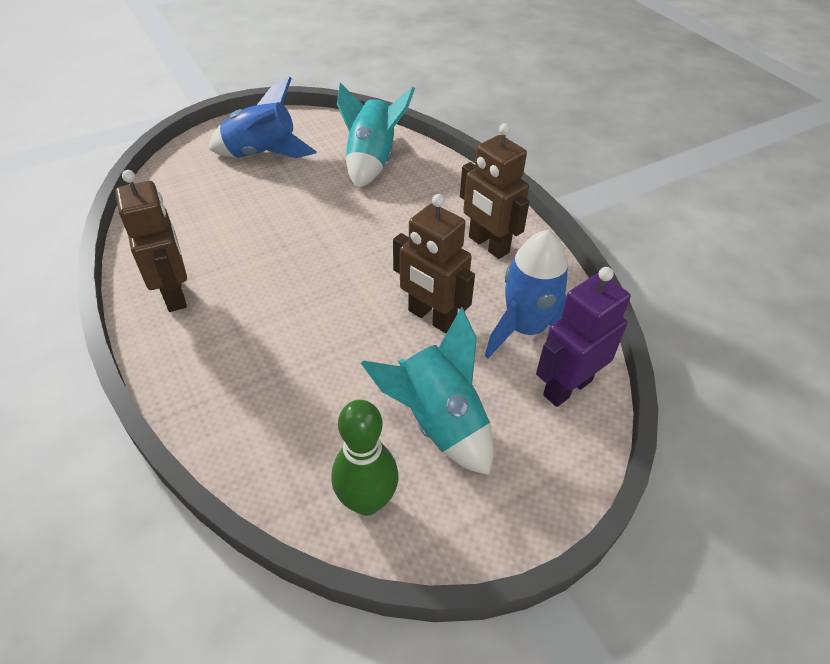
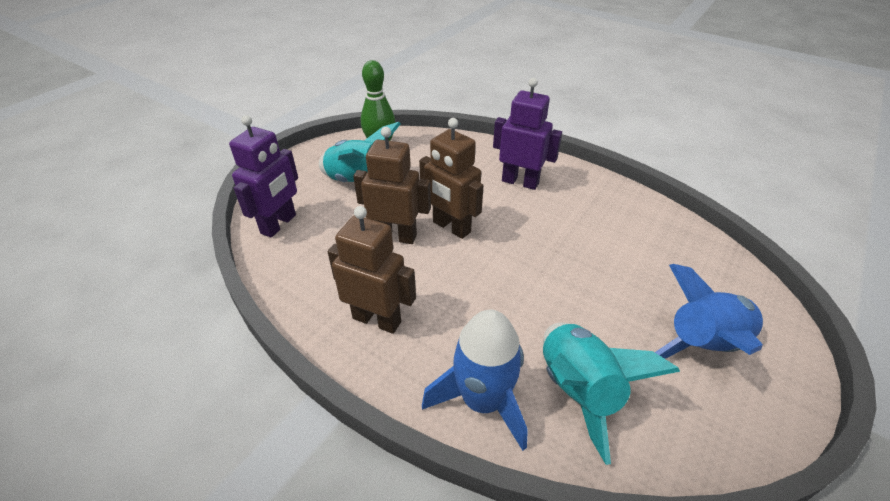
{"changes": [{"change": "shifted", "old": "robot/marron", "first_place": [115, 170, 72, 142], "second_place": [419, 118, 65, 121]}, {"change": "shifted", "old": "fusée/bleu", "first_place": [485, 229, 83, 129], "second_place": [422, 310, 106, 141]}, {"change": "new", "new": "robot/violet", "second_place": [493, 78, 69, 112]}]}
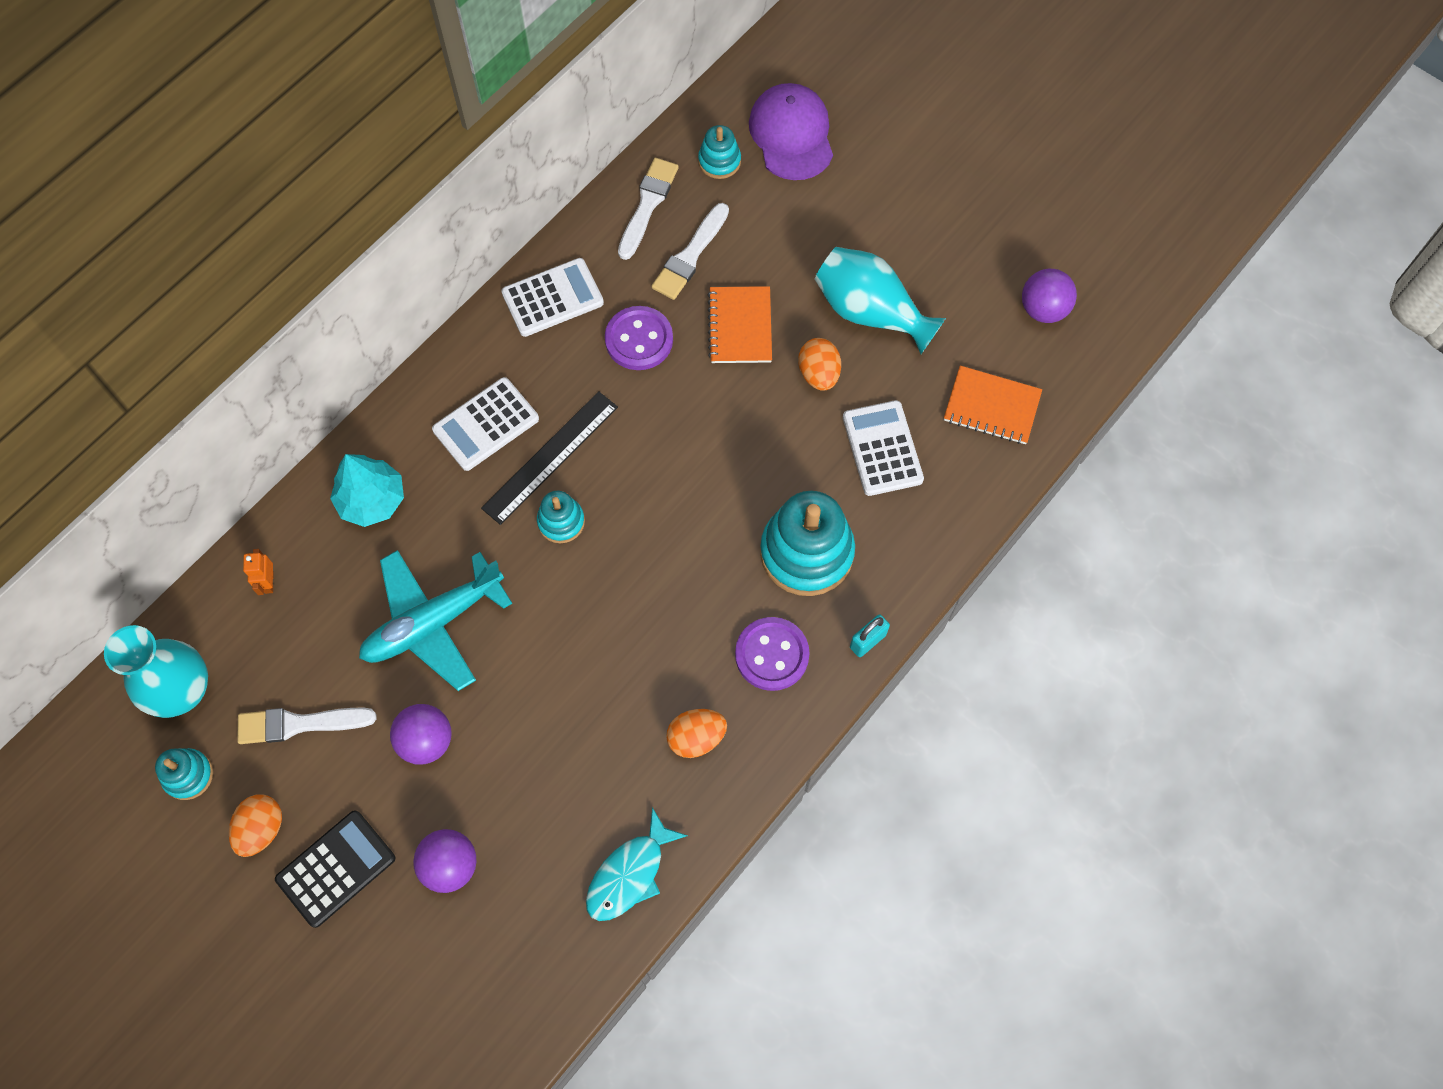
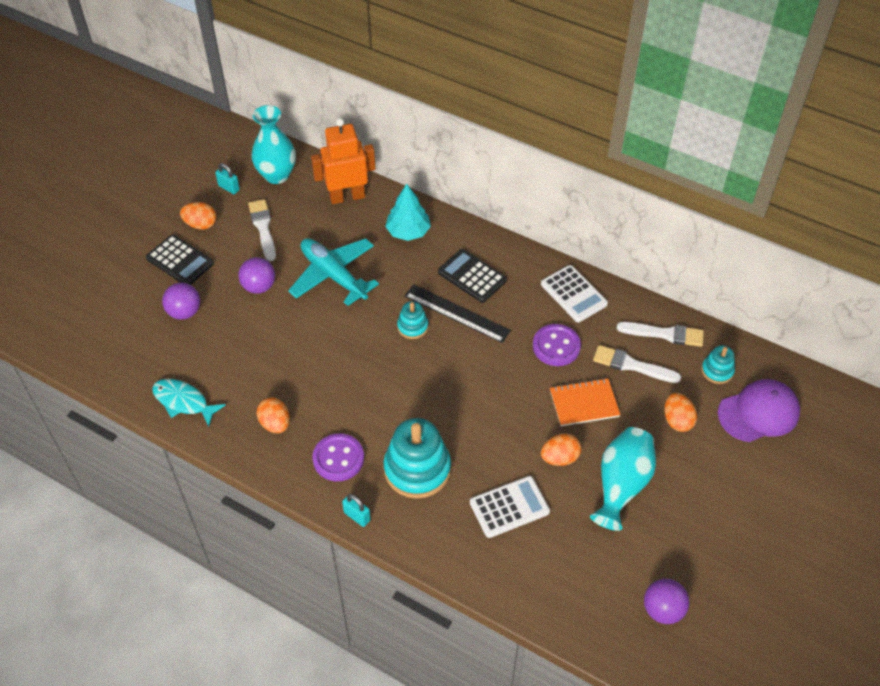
{"changes": [{"change": "swapped", "old": "jouet à empiler/turquoise", "new": "cadenas/turquoise", "first_place": [155, 748, 58, 52], "second_place": [215, 163, 25, 31]}, {"change": "scaled", "old": "robot/orange", "first_place": [243, 549, 31, 46], "second_place": [311, 118, 64, 86], "factor": 2.45}, {"change": "repainted", "old": "calculatrice/blanc", "new": "calculatrice/noir", "first_place": [432, 377, 107, 94], "second_place": [438, 249, 69, 54]}, {"change": "new", "new": "œuf/orange", "second_place": [664, 393, 33, 39]}, {"change": "gone", "old": "carnet/orange", "first_place": [944, 366, 98, 78]}]}
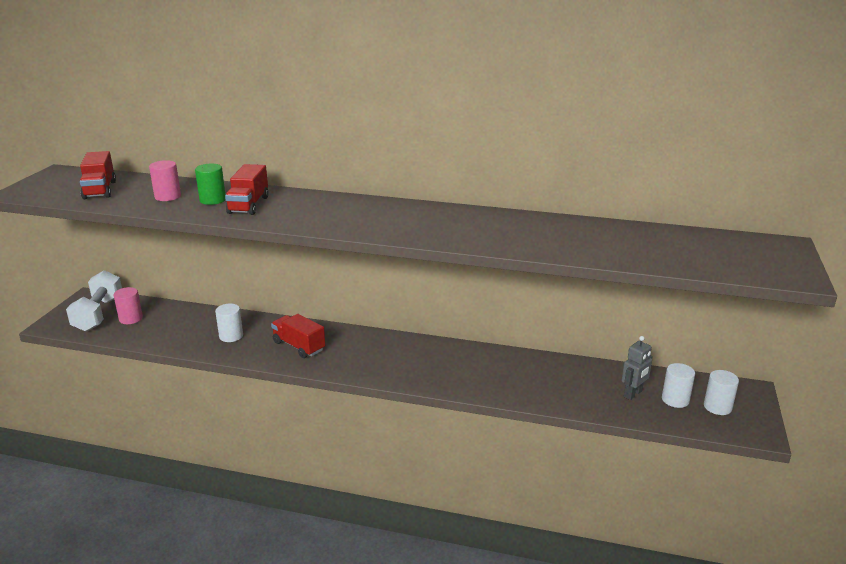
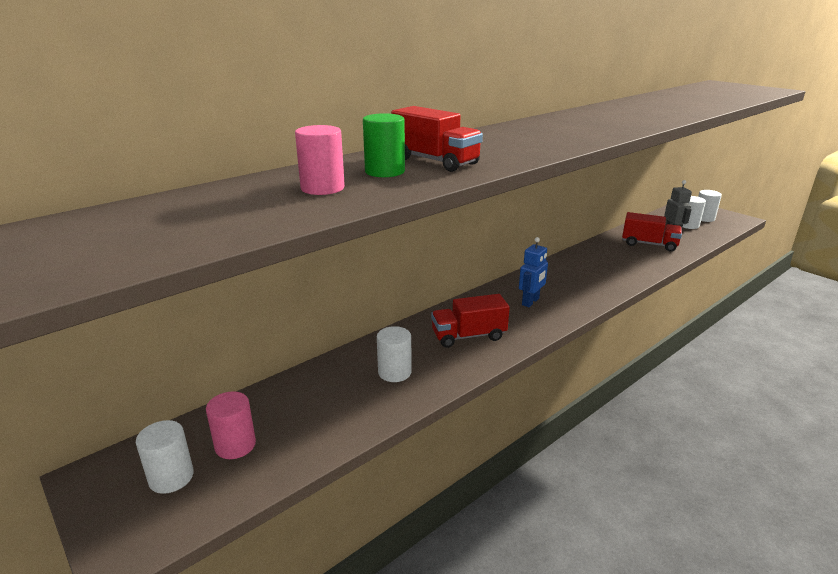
{"changes": [{"change": "swapped", "old": "haltère/blanc", "new": "cylindre/blanc", "first_place": [66, 270, 56, 62], "second_place": [136, 420, 58, 74]}, {"change": "new", "new": "robot/bleu", "second_place": [519, 237, 29, 70]}, {"change": "shifted", "old": "camion/rouge", "first_place": [80, 151, 36, 48], "second_place": [622, 212, 60, 40]}]}
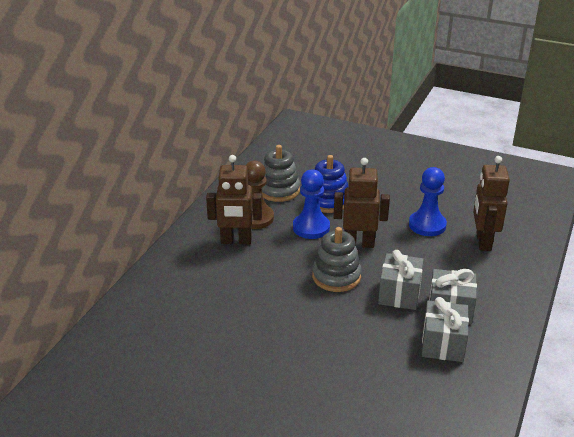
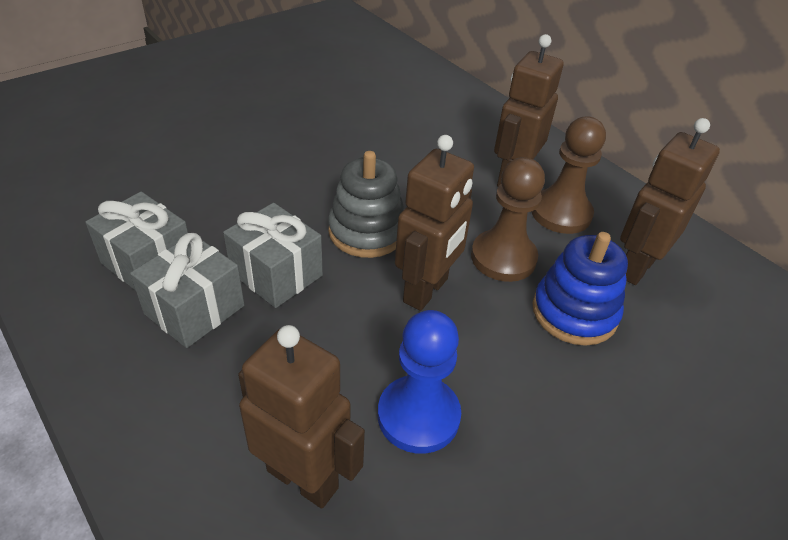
{"changes": [{"change": "repainted", "old": "pion/bleu", "new": "pion/marron", "first_place": [293, 169, 37, 70], "second_place": [471, 157, 74, 125]}, {"change": "swapped", "old": "jouet à empiler/gris", "new": "robot/marron", "first_place": [262, 145, 38, 57], "second_place": [620, 118, 100, 167]}]}
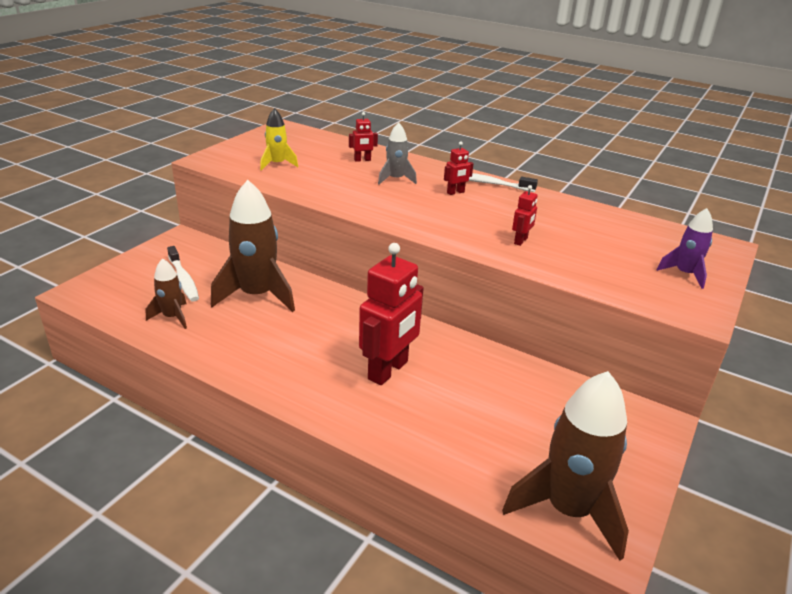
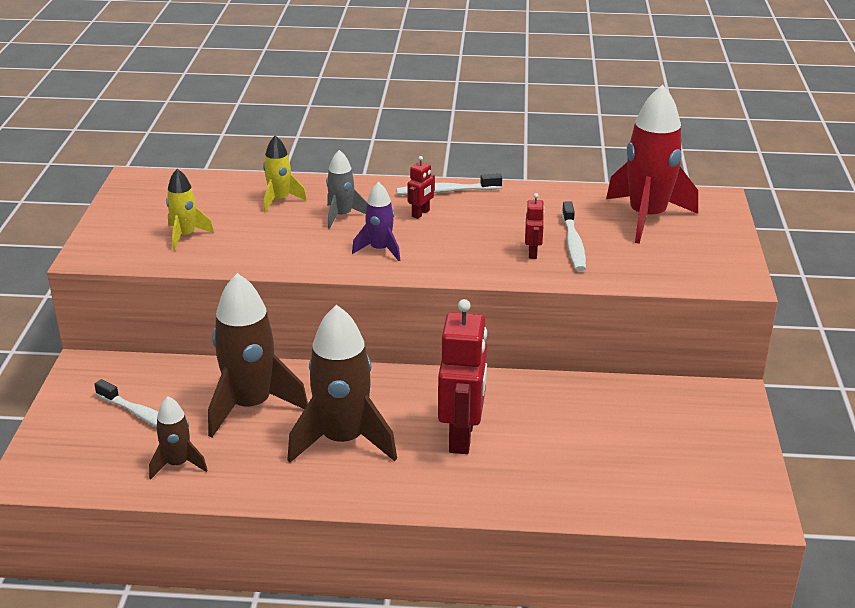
{"changes": [{"change": "swapped", "old": "robot/rouge", "new": "fusée/jaune", "first_place": [349, 112, 29, 50], "second_place": [263, 135, 44, 77]}, {"change": "shifted", "old": "fusée/marron", "first_place": [502, 371, 127, 190], "second_place": [287, 305, 110, 158]}, {"change": "shifted", "old": "fusée/violet", "first_place": [657, 208, 56, 81], "second_place": [352, 182, 48, 79]}, {"change": "new", "new": "brosse à dents/blanc", "second_place": [562, 202, 24, 69]}, {"change": "new", "new": "fusée/rouge", "second_place": [606, 85, 92, 159]}]}
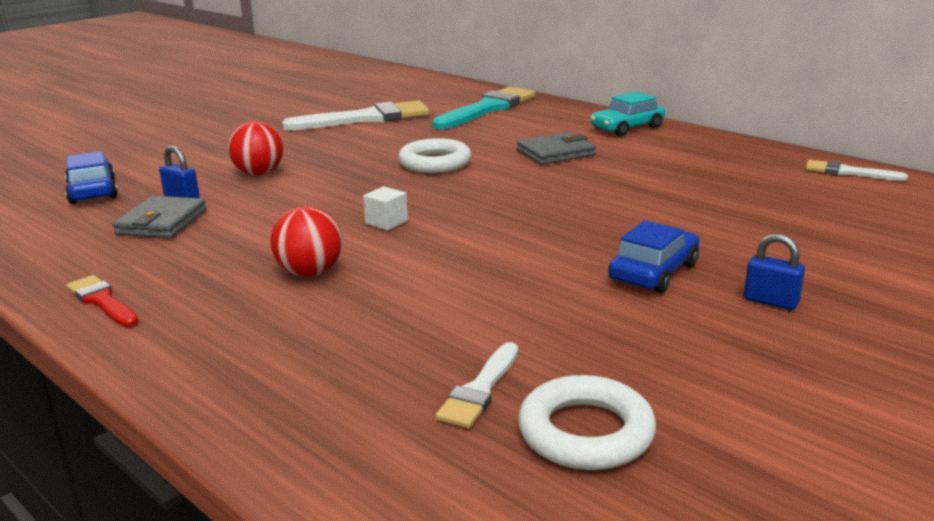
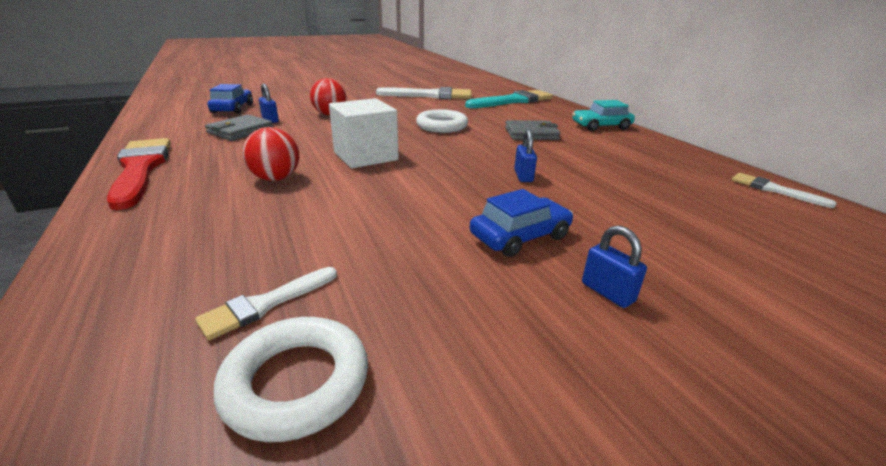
{"changes": [{"change": "scaled", "old": "pinceau/rouge", "first_place": [66, 275, 73, 52], "second_place": [107, 138, 64, 72], "factor": 1.93}, {"change": "scaled", "old": "cube/blanc", "first_place": [363, 186, 45, 44], "second_place": [329, 98, 70, 70], "factor": 2.21}, {"change": "new", "new": "cadenas/bleu", "second_place": [514, 129, 23, 53]}]}
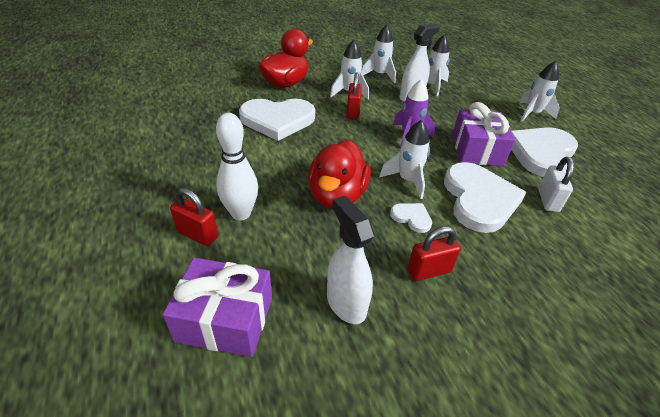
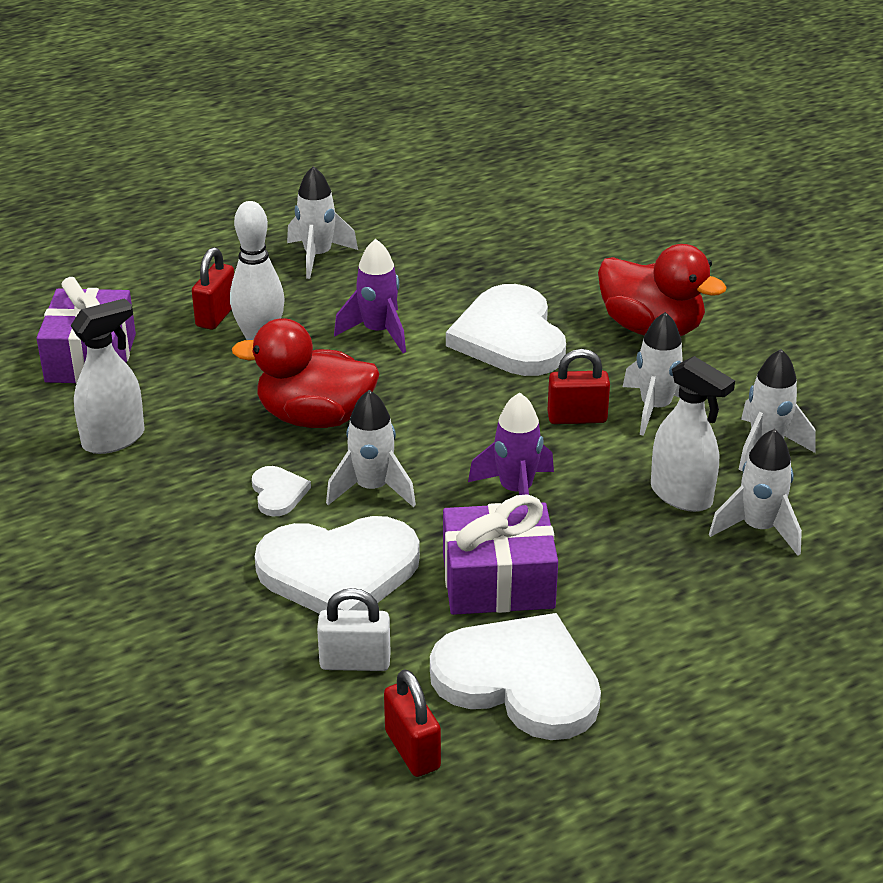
{"changes": [{"change": "rotated", "old": "cœur/blanc", "first_place": [390, 203, 42, 30], "second_place": [252, 466, 59, 50], "degrees": -45}, {"change": "shifted", "old": "fusée/blanc", "first_place": [520, 61, 40, 61], "second_place": [287, 166, 71, 113]}, {"change": "new", "new": "fusée/violet", "second_place": [334, 239, 72, 114]}, {"change": "shifted", "old": "cadenas/rouge", "first_place": [407, 226, 54, 55], "second_place": [384, 669, 57, 108]}]}
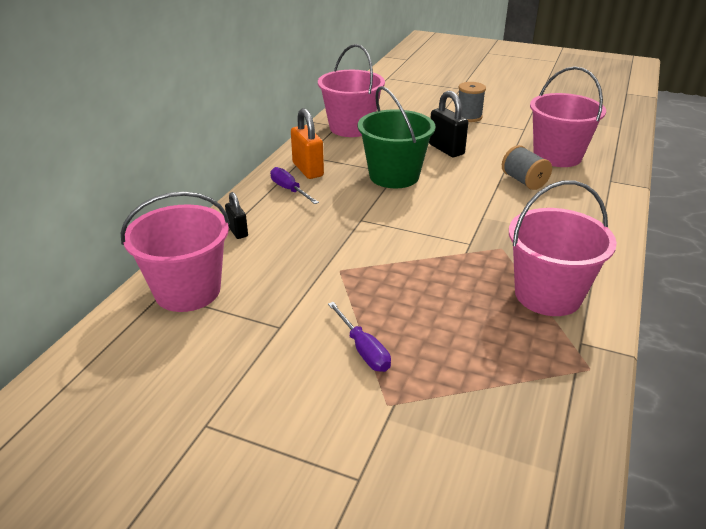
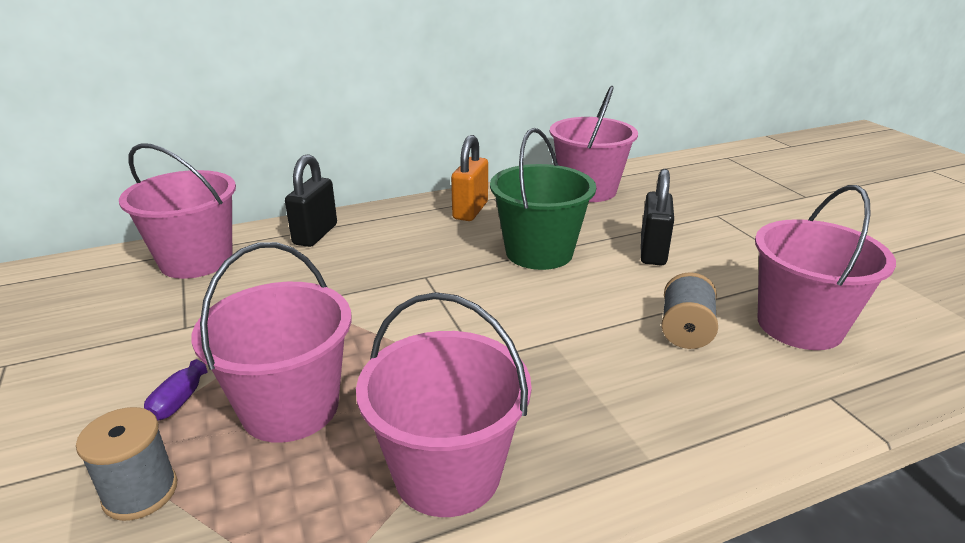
{"changes": [{"change": "shifted", "old": "bobine/gris", "first_place": [458, 82, 28, 40], "second_place": [76, 407, 101, 114]}, {"change": "new", "new": "seau/rose", "second_place": [192, 242, 159, 201]}, {"change": "scaled", "old": "cadenas/noir", "first_place": [225, 192, 23, 47], "second_place": [285, 154, 52, 93], "factor": 1.69}, {"change": "gone", "old": "tournevis/violet", "first_place": [270, 167, 49, 37]}]}
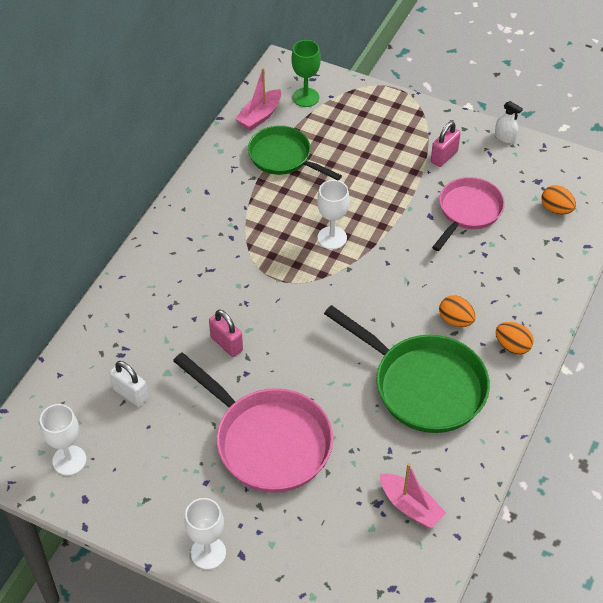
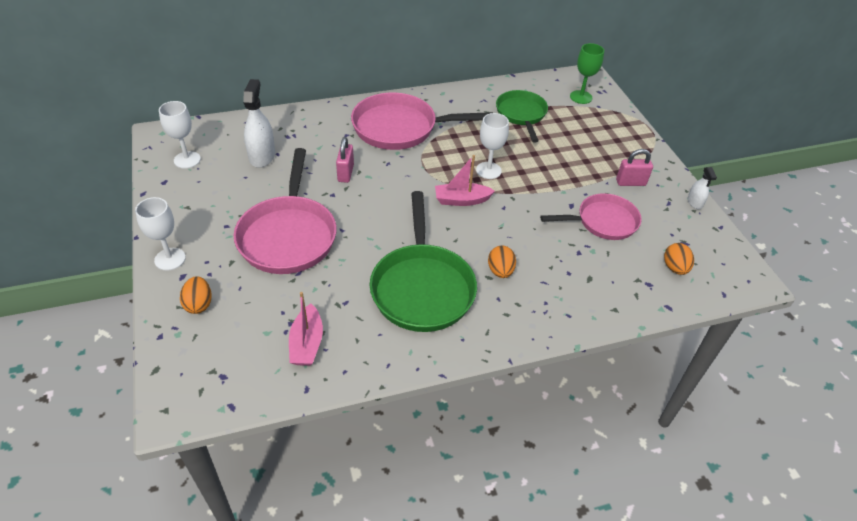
{"changes": [{"change": "shifted", "old": "œuf/orange", "first_place": [496, 322, 38, 33], "second_place": [180, 276, 32, 38]}, {"change": "swapped", "old": "cadenas/blanc", "new": "vaporisateur/blanc", "first_place": [110, 361, 38, 46], "second_place": [243, 79, 32, 89]}, {"change": "new", "new": "poêle/rose", "second_place": [351, 92, 142, 58]}, {"change": "shifted", "old": "bateau/rose", "first_place": [235, 68, 46, 63], "second_place": [435, 155, 60, 51]}]}
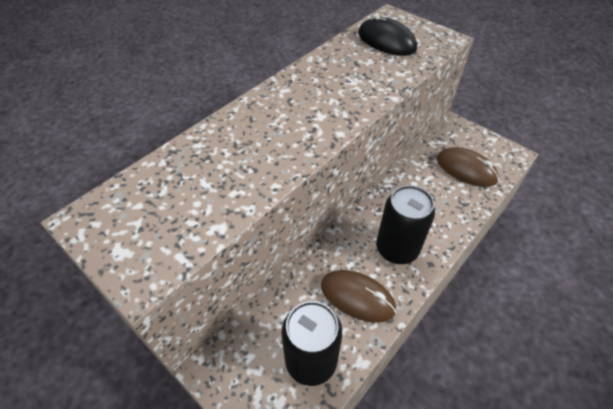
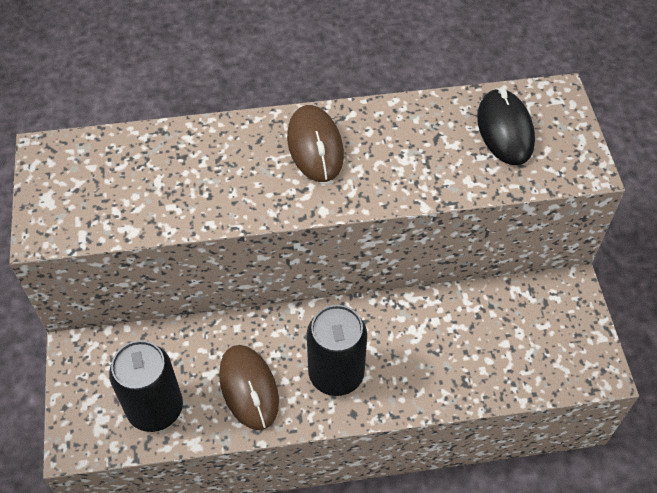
{"changes": [{"change": "shifted", "old": "souris/marron", "first_place": [437, 147, 62, 40], "second_place": [287, 105, 57, 77]}]}
